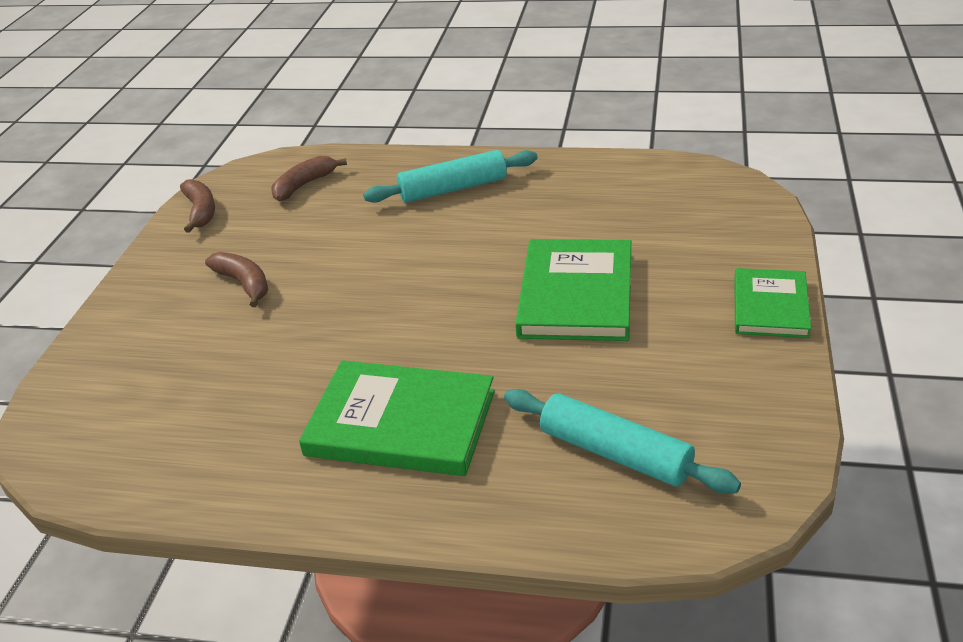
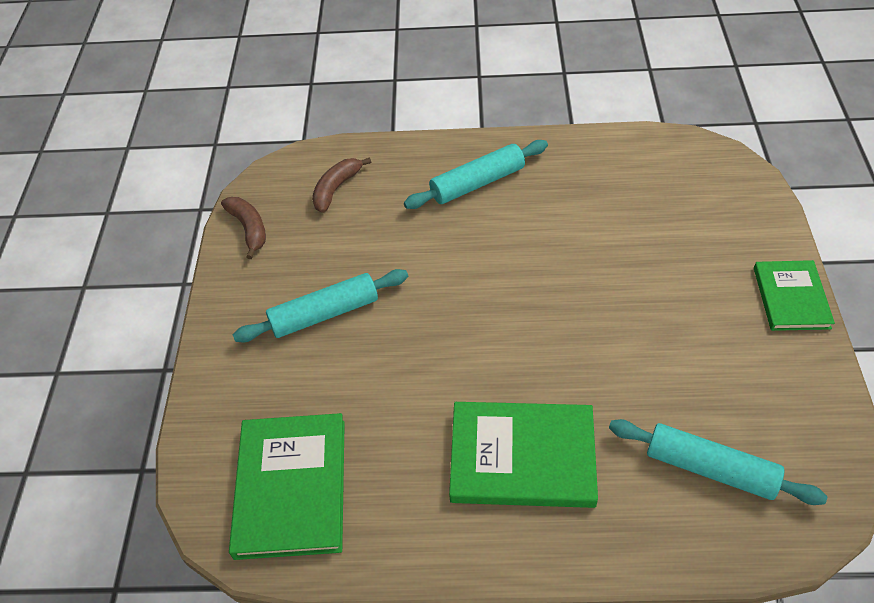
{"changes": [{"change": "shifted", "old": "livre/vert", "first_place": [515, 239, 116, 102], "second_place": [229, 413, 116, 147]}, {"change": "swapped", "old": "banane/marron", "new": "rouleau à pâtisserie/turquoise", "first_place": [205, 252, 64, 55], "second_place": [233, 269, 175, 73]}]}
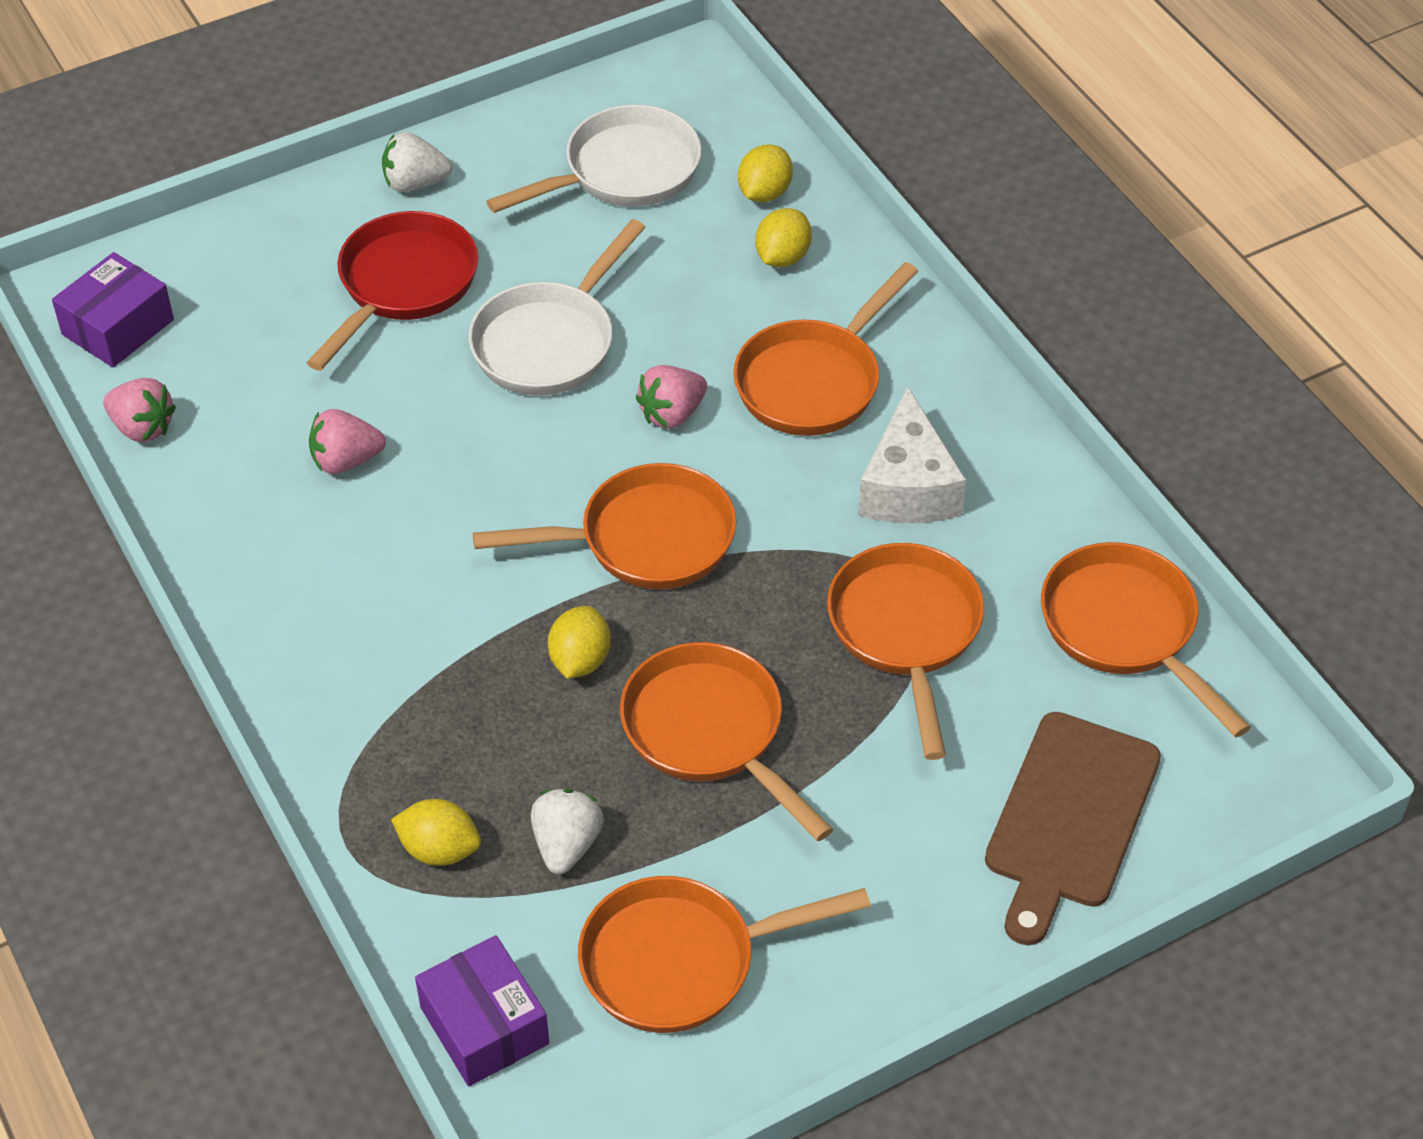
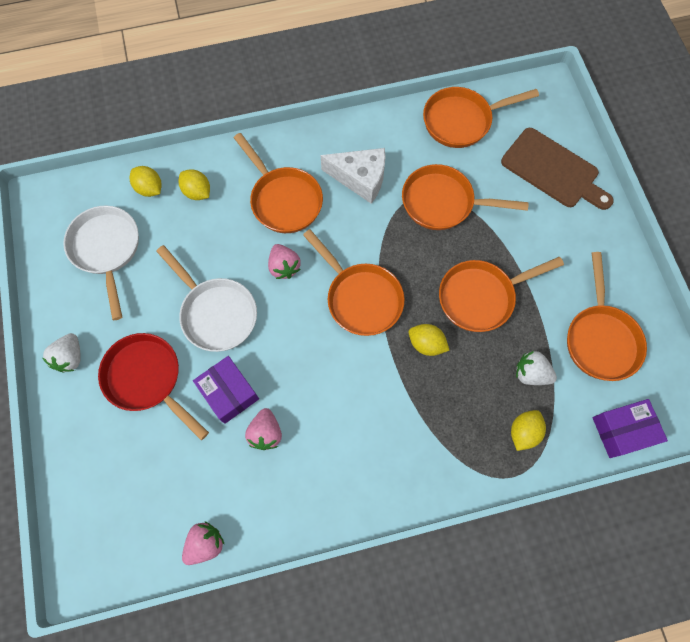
{"changes": [{"change": "shifted", "old": "boîte/violet", "first_place": [52, 252, 122, 115], "second_place": [193, 356, 66, 68]}, {"change": "rotated", "old": "poêle/orange", "first_place": [473, 463, 264, 126], "second_place": [303, 229, 102, 107], "degrees": 135}]}
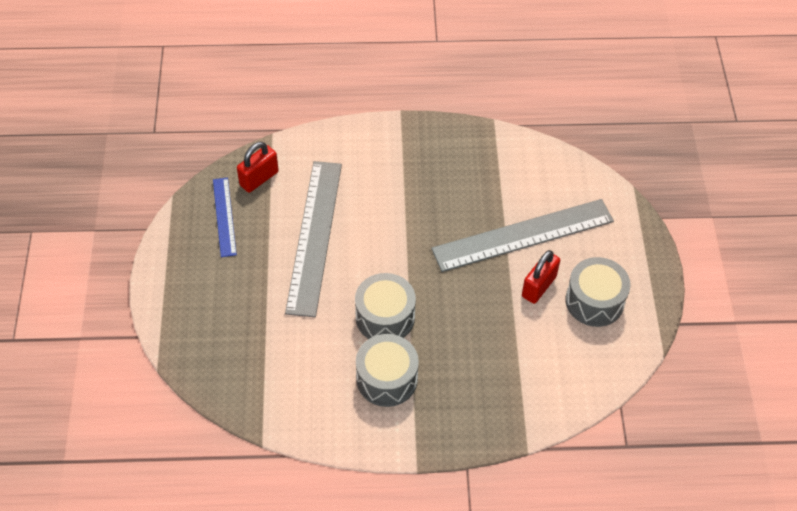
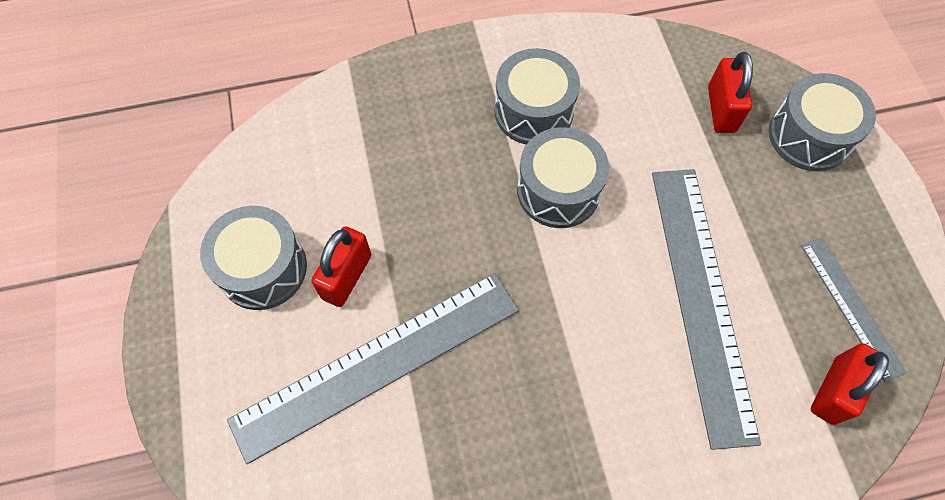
{"changes": [{"change": "new", "new": "cadenas/rouge", "second_place": [708, 52, 45, 81]}, {"change": "new", "new": "tambour/gris", "second_place": [769, 73, 107, 98]}, {"change": "repainted", "old": "règle/bleu", "new": "règle/gris", "first_place": [213, 177, 24, 80], "second_place": [801, 238, 106, 144]}]}
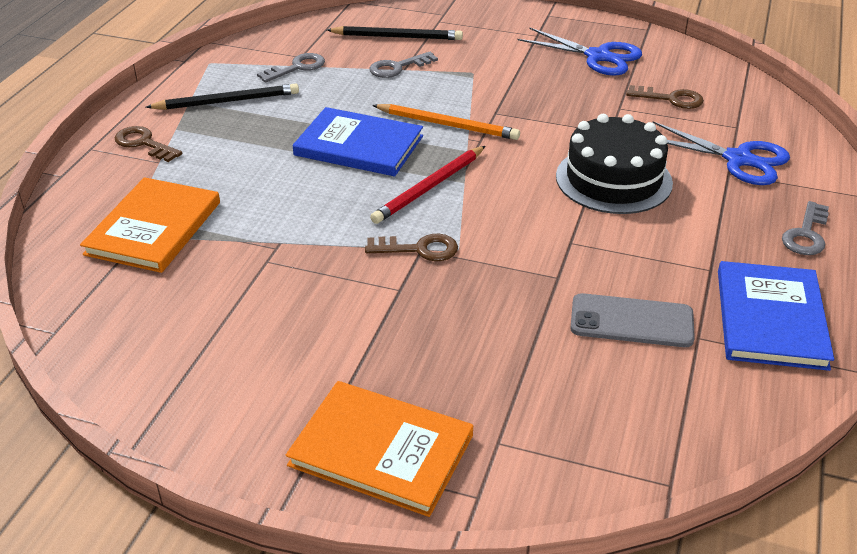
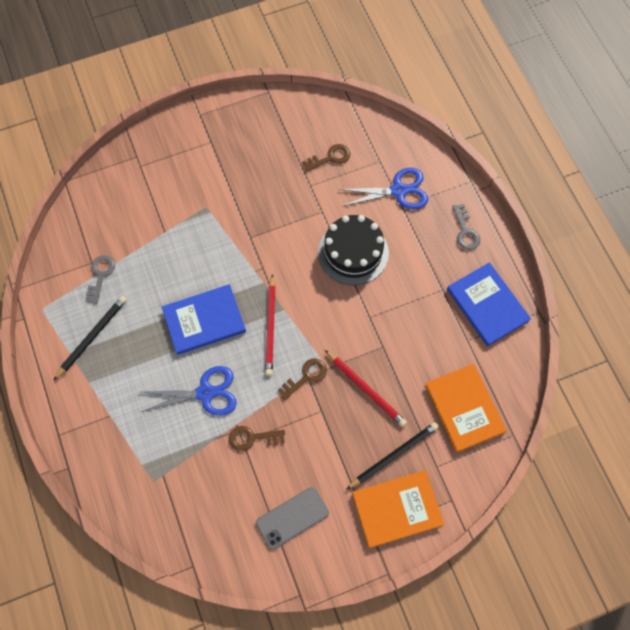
{"changes": [{"change": "shifted", "old": "ciseaux/bleu", "first_place": [518, 28, 124, 48], "second_place": [141, 366, 96, 50]}, {"change": "shifted", "old": "clé/marron", "first_place": [115, 126, 67, 36], "second_place": [229, 426, 56, 25]}, {"change": "shifted", "old": "téléphone/gris", "first_place": [570, 293, 125, 54], "second_place": [256, 487, 73, 62]}, {"change": "new", "new": "crayon/rouge", "second_place": [325, 350, 82, 77]}, {"change": "shifted", "old": "crayon/noir", "first_place": [327, 26, 136, 14], "second_place": [346, 422, 93, 68]}, {"change": "shifted", "old": "livre/orange", "first_place": [80, 177, 140, 96], "second_place": [425, 364, 82, 88]}, {"change": "gone", "old": "clé/gris", "first_place": [369, 52, 69, 26]}, {"change": "gone", "old": "crayon/orange", "first_place": [372, 104, 148, 36]}]}
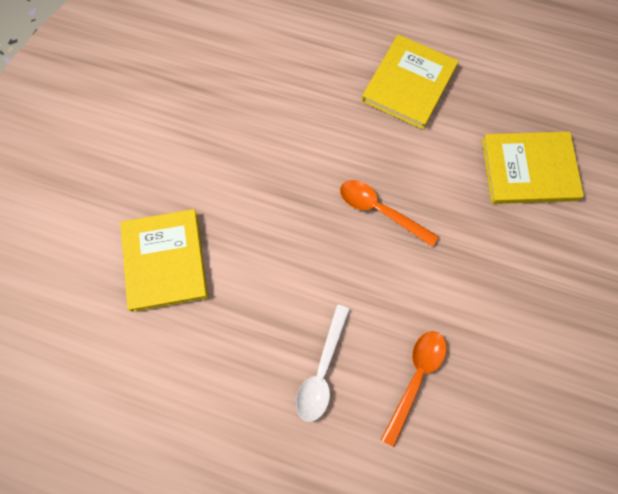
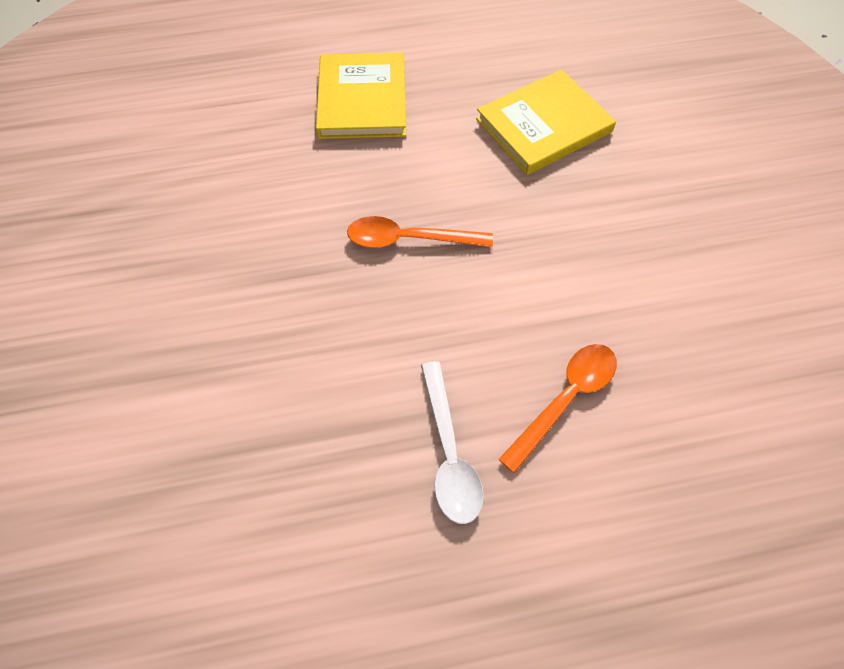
{"changes": [{"change": "rotated", "old": "cuillère/orange", "first_place": [381, 331, 65, 116], "second_place": [498, 344, 119, 129], "degrees": 45}, {"change": "gone", "old": "livre/jaune", "first_place": [120, 209, 88, 103]}]}
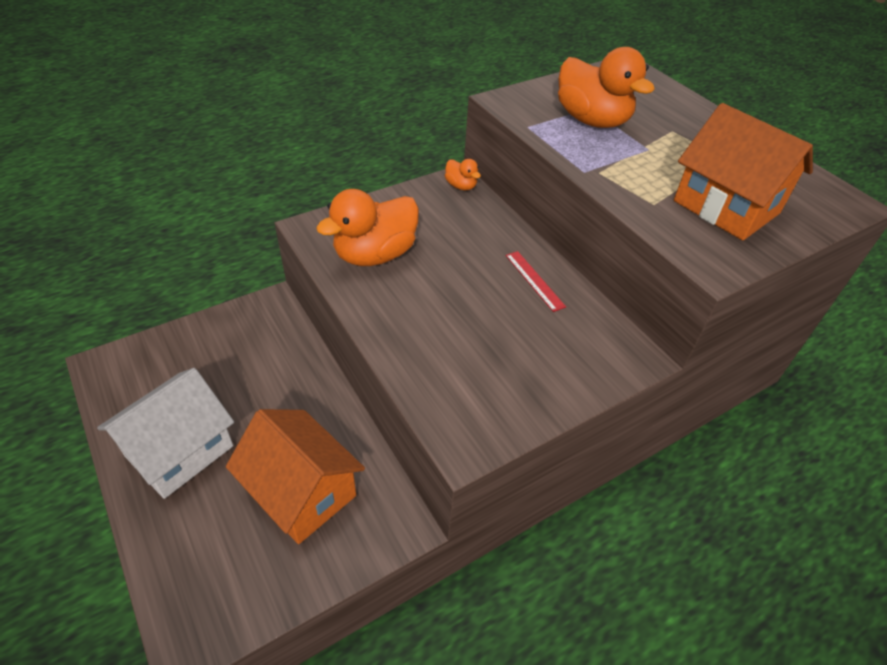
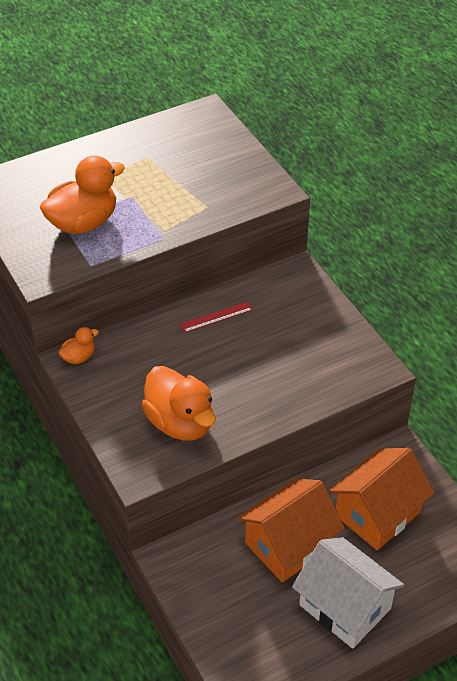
{"changes": [{"change": "shifted", "old": "maison/orange", "first_place": [674, 103, 139, 138], "second_place": [237, 478, 108, 104]}]}
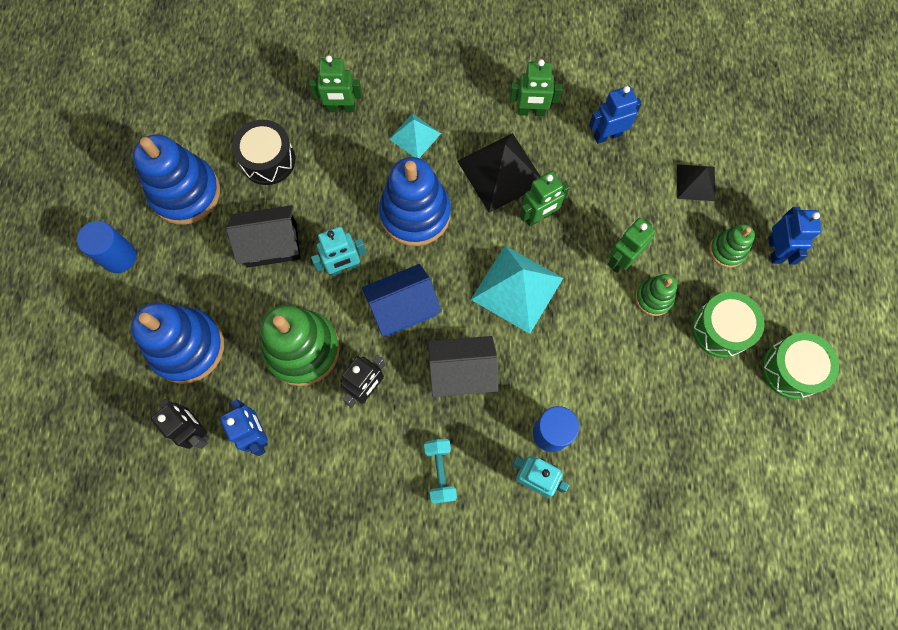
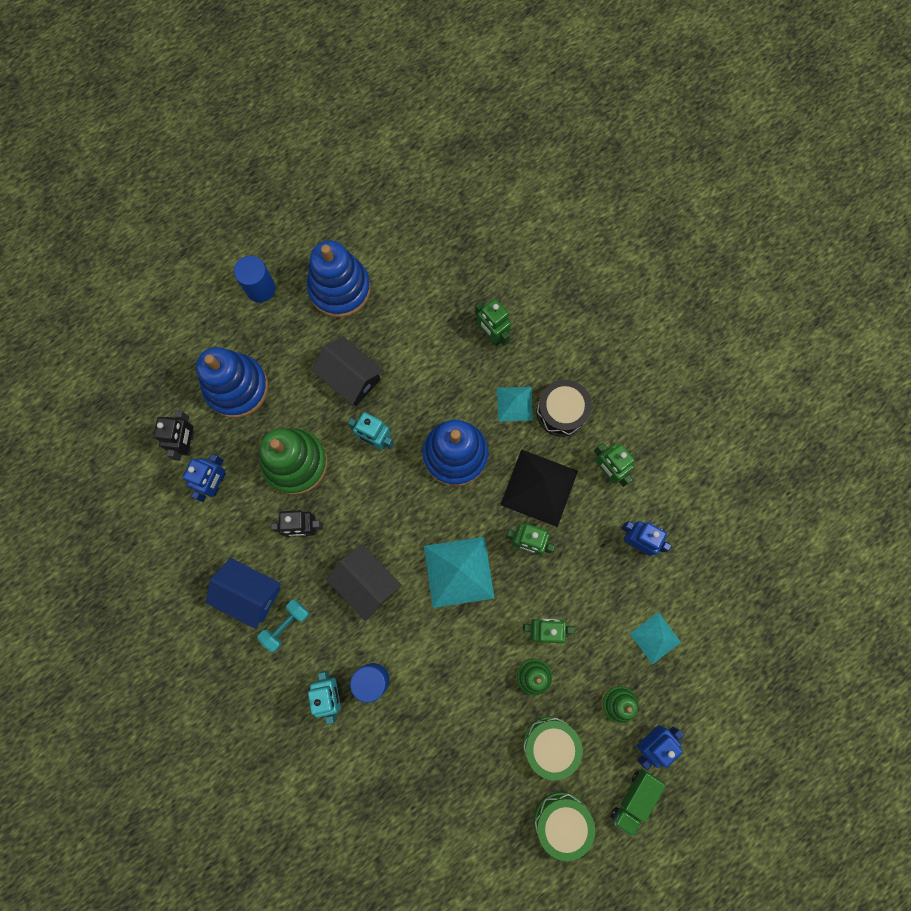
{"changes": [{"change": "shifted", "old": "maison/bleu", "first_place": [362, 264, 80, 73], "second_place": [206, 558, 75, 71]}, {"change": "shifted", "old": "tambour/noir", "first_place": [232, 119, 64, 66], "second_place": [537, 380, 55, 57]}, {"change": "new", "new": "camion/vert", "second_place": [611, 769, 55, 68]}, {"change": "repainted", "old": "pyramide/noir", "new": "pyramide/turquoise", "first_place": [677, 164, 39, 37], "second_place": [630, 612, 51, 53]}]}
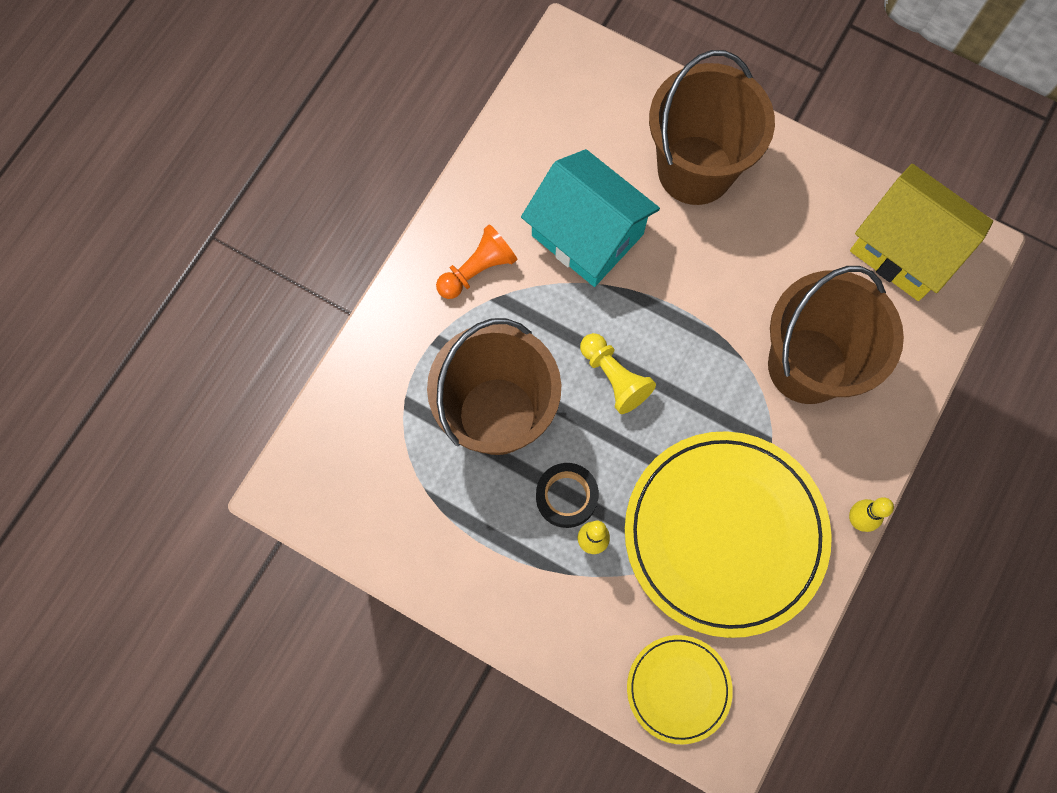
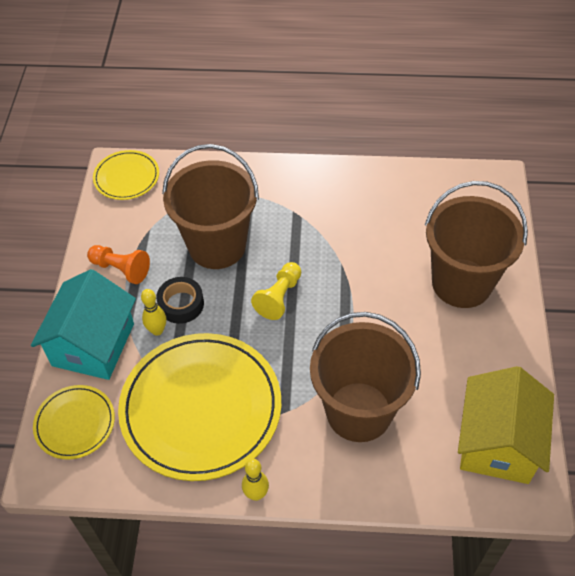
{"changes": [{"change": "shifted", "old": "maison/turquoise", "first_place": [521, 149, 139, 138], "second_place": [31, 269, 105, 111]}, {"change": "shifted", "old": "pion/orange", "first_place": [436, 224, 81, 75], "second_place": [87, 245, 63, 39]}, {"change": "new", "new": "assiette/jaune", "second_place": [93, 150, 66, 50]}]}
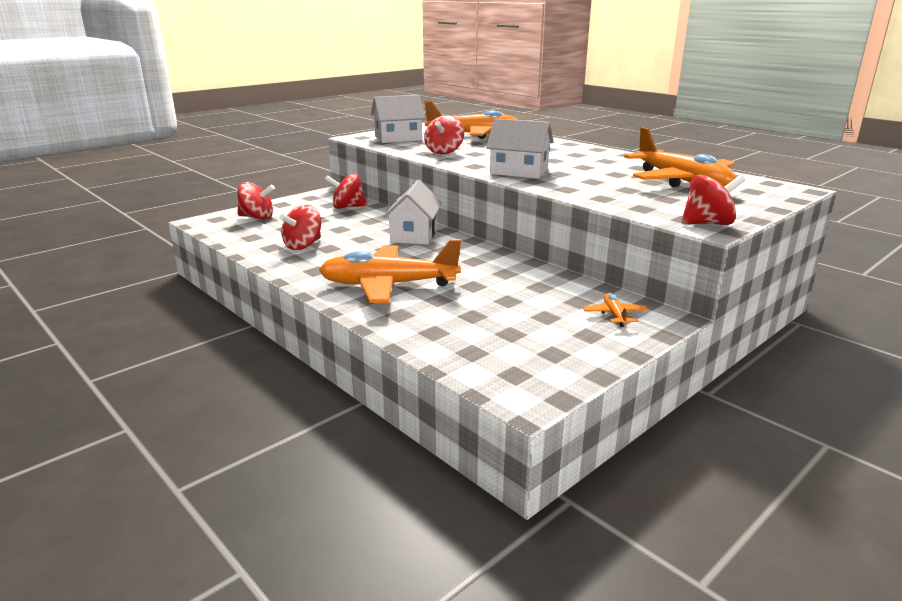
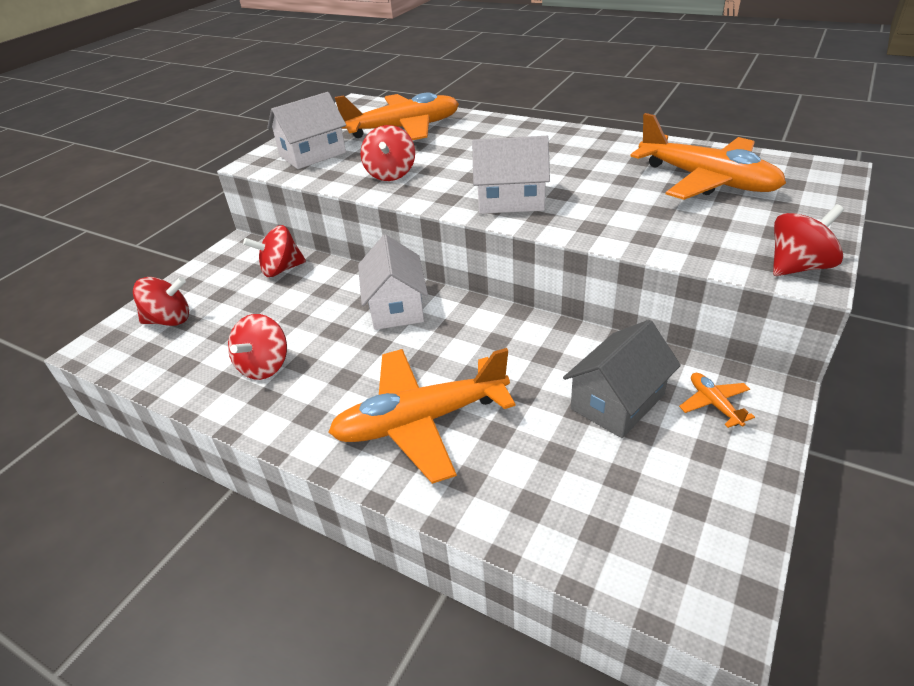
{"changes": [{"change": "new", "new": "maison/gris", "second_place": [563, 320, 118, 118]}]}
